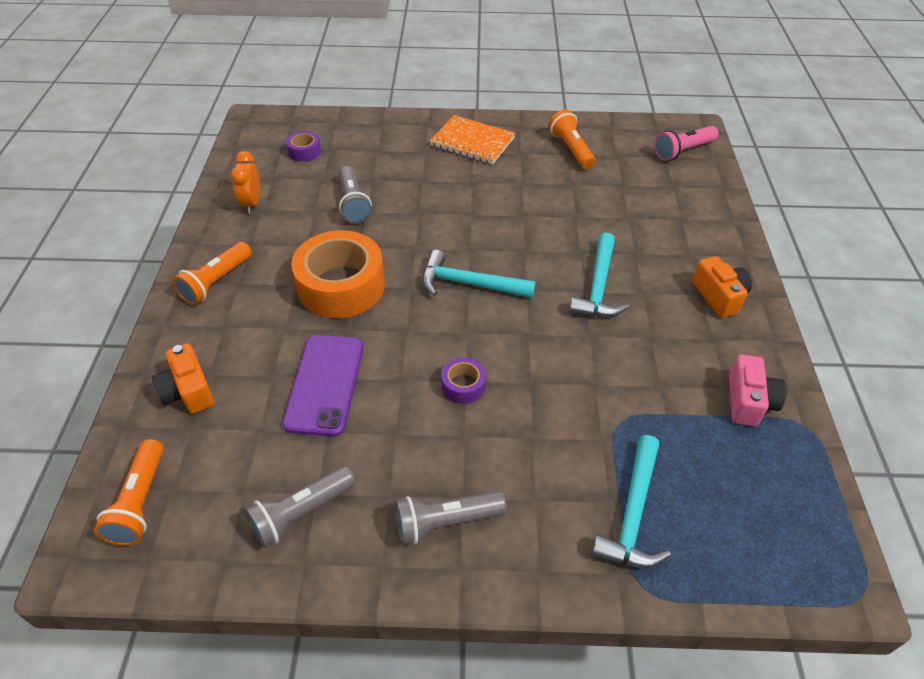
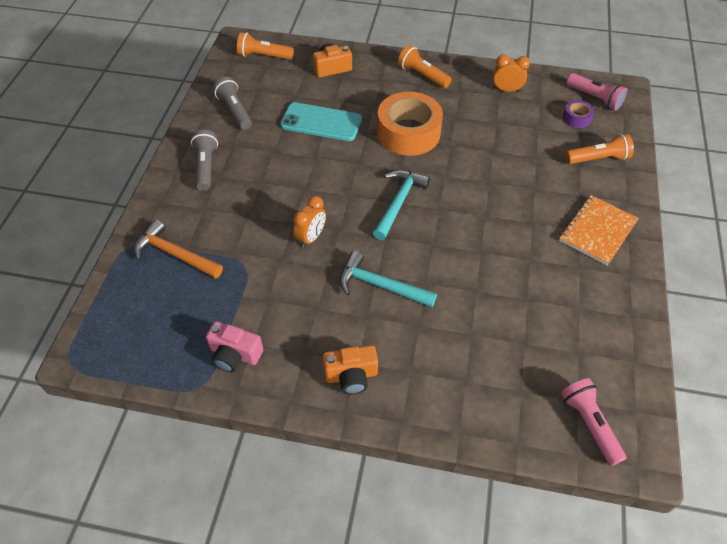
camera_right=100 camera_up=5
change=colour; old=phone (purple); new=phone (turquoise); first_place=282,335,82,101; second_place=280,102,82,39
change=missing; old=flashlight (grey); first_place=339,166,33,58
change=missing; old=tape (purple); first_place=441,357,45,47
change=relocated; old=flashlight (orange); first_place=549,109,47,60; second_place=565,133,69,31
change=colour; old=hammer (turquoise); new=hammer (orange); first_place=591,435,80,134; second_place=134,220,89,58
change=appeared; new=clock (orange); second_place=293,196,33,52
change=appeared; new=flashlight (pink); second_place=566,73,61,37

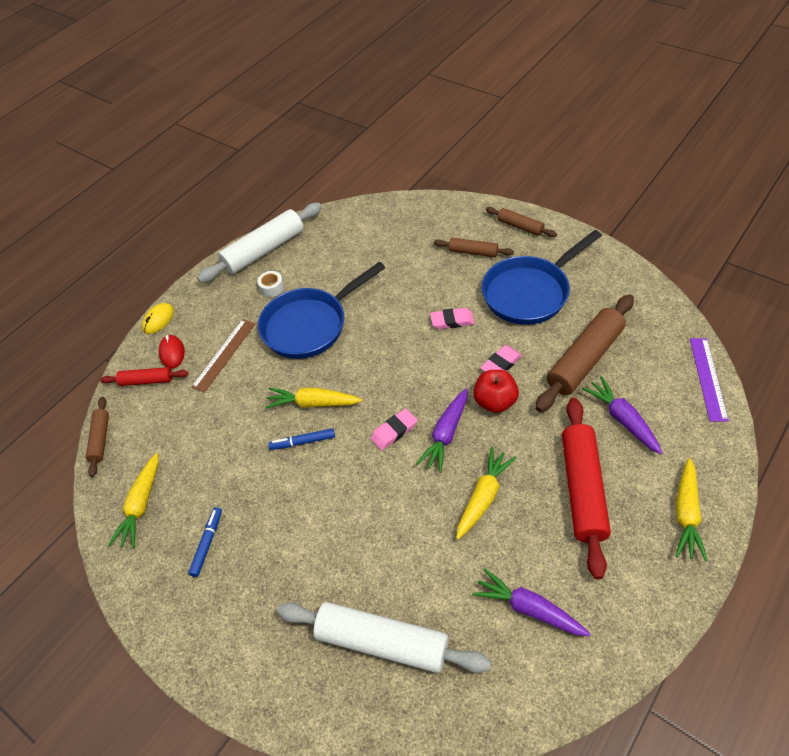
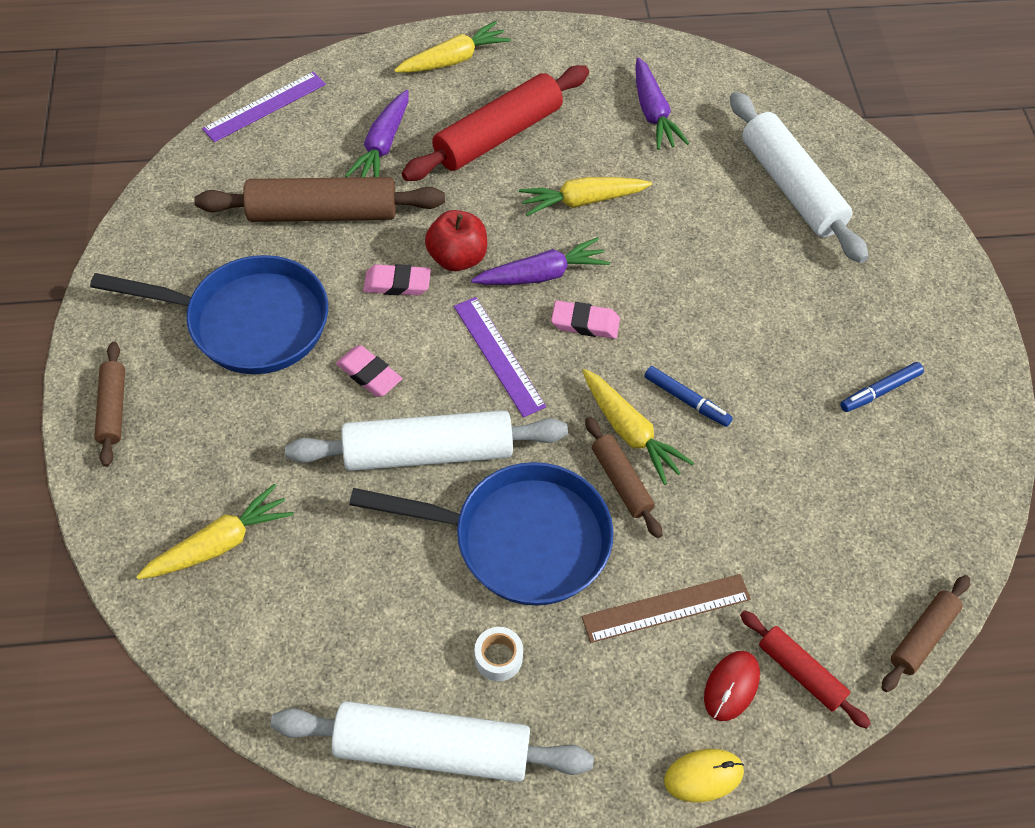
camera_right=-140 camera_up=5
change=relocated; old=carrot (yellow); first_place=108,453,50,95; second_place=136,484,158,95
change=relocated; old=rolling pin (brown); first_place=434,238,80,19; second_place=585,417,77,121
change=appeared; new=rolling pin (white); second_place=285,410,283,61
change=appeared; new=ruler (purple); second_place=454,297,92,120

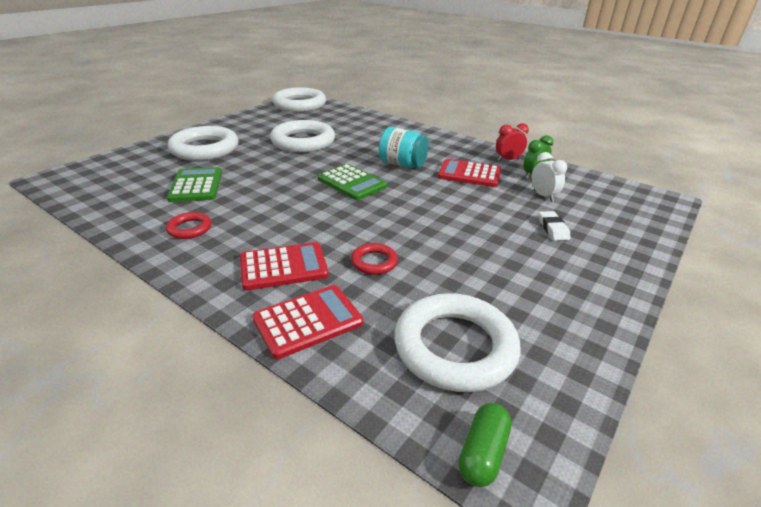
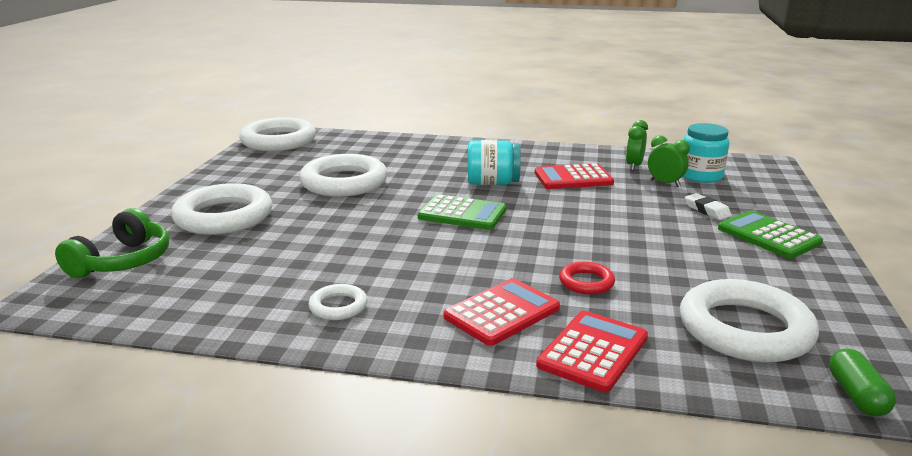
camera_right=-25 camera_up=-10
change=colour; old=ring (red); new=ring (white); first_place=166,212,46,27; second_place=308,284,60,36
change=relocated; old=calculator (green); first_place=167,167,55,35; second_place=718,211,105,48
change=missing; old=clock (red); first_place=496,123,33,38
change=colour; old=clock (white); new=clock (green); first_place=532,152,35,50; second_place=648,135,42,52
change=appeared; new=headphones (green); second_place=55,208,114,70
change=appeared; new=jar (turquoise); second_place=683,123,46,60

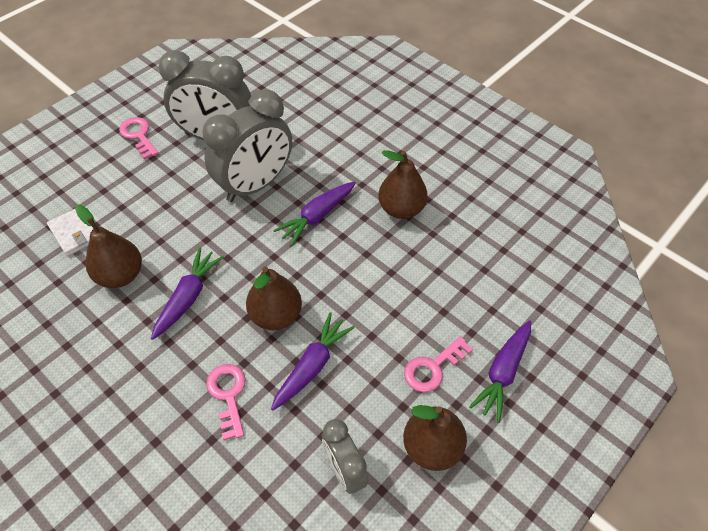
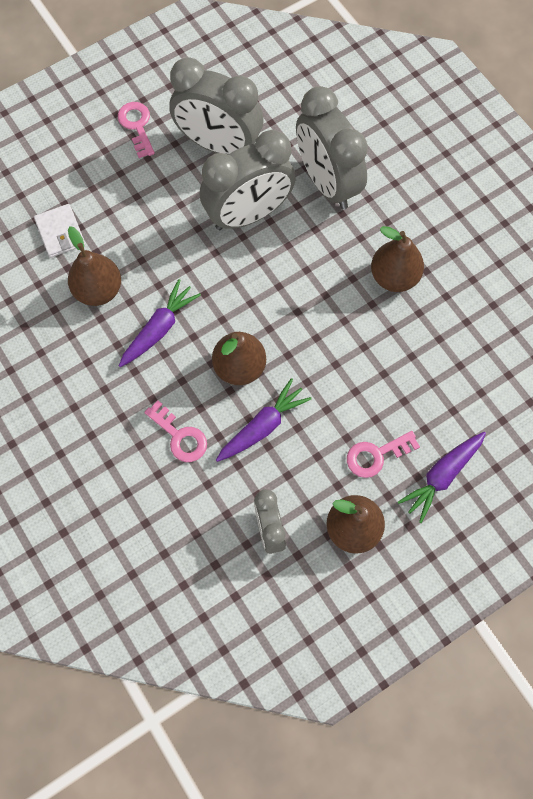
camera_right=15 camera_up=15
change=spun; old=key (pink); first_place=206,364,40,76; second_place=144,401,63,61; degrees=135
change=missing; old=carrot (purple); first_place=273,181,83,65
change=appeared; new=clock (grey); second_place=296,86,72,124

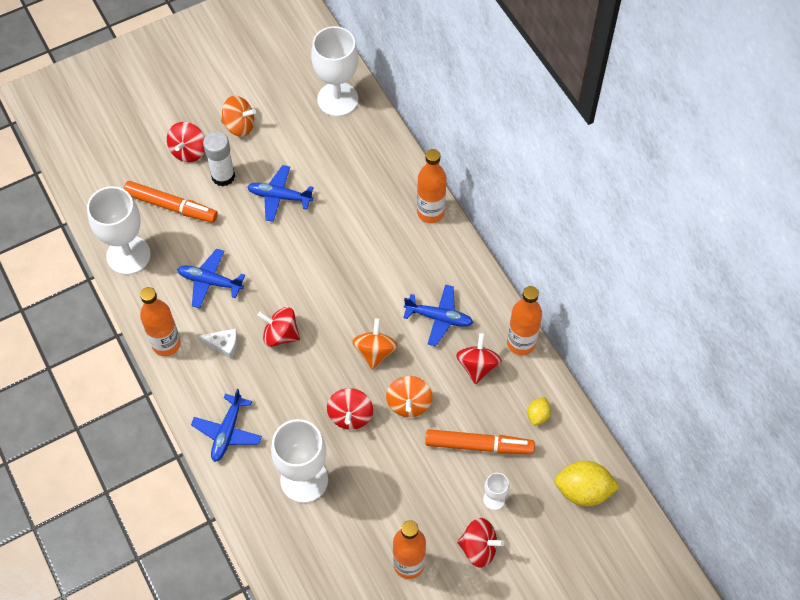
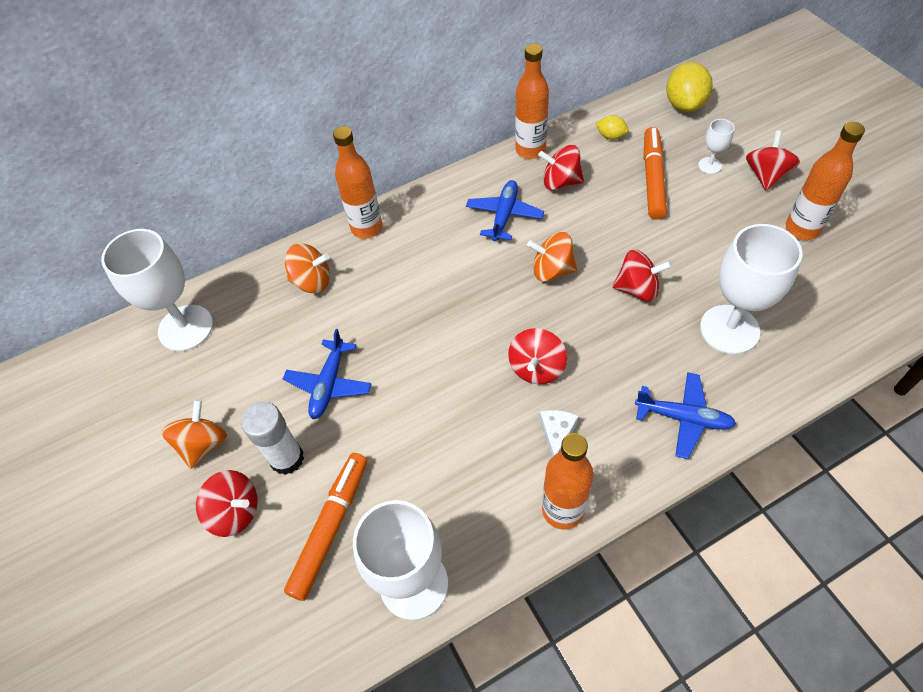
camera_right=-85 camera_up=-5
change=missing; old=plane (blue); first_place=177,249,68,60
change=relocated; old=spinning top (orange); first_place=386,376,47,41; second_place=285,243,45,50

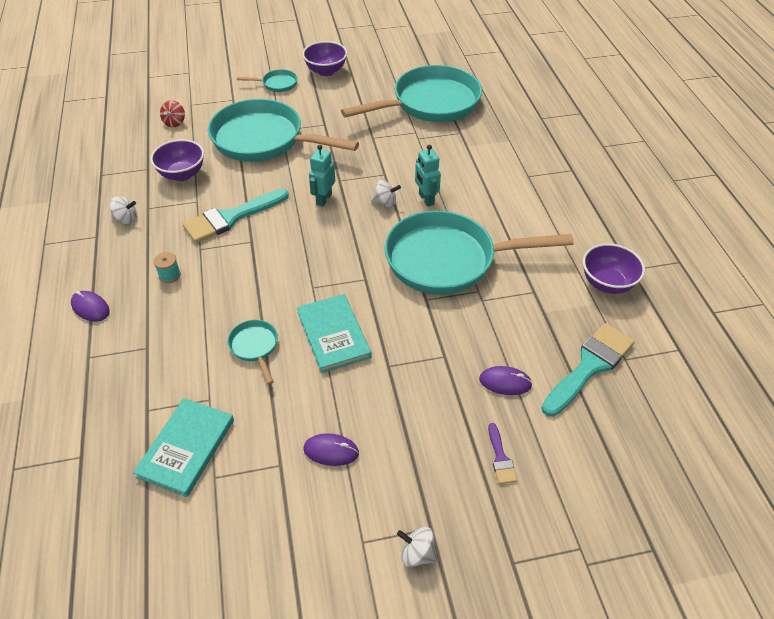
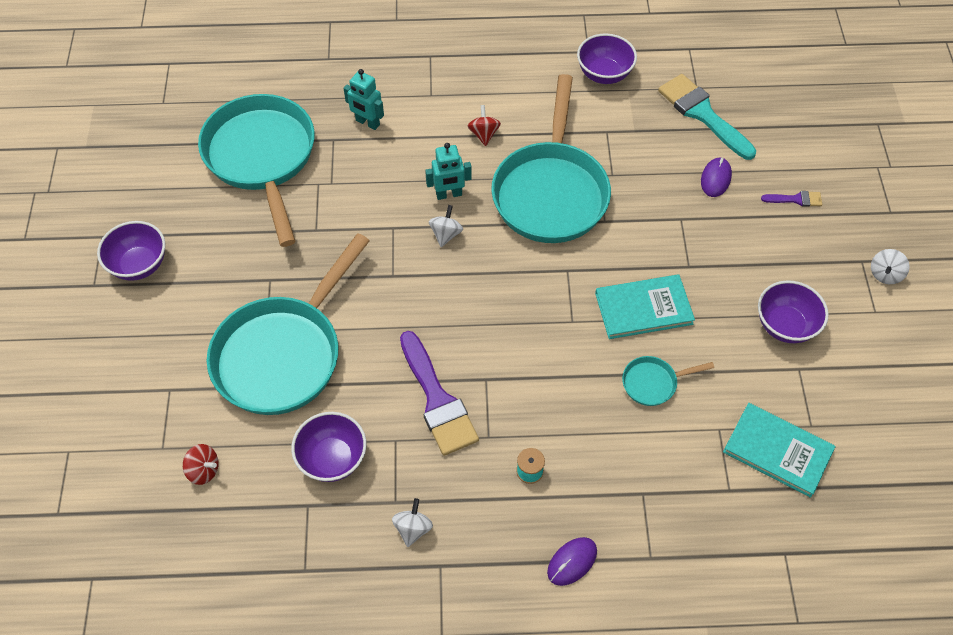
camera_right=-80 camera_up=10
change=colour; old=brush (turquoise); new=brush (purple); first_place=183,189,106,54; second_place=400,331,79,125
change=missing; old=pan (turquoise); first_place=237,69,61,23
change=exchanged; old=mouse (purple); new=bowl (purple); first_place=304,433,55,33; second_place=758,280,71,63
change=relocated; old=robot (turquoise); first_place=309,145,26,62; second_place=343,69,41,61
change=appeared; new=spinning top (red); second_place=468,105,33,41

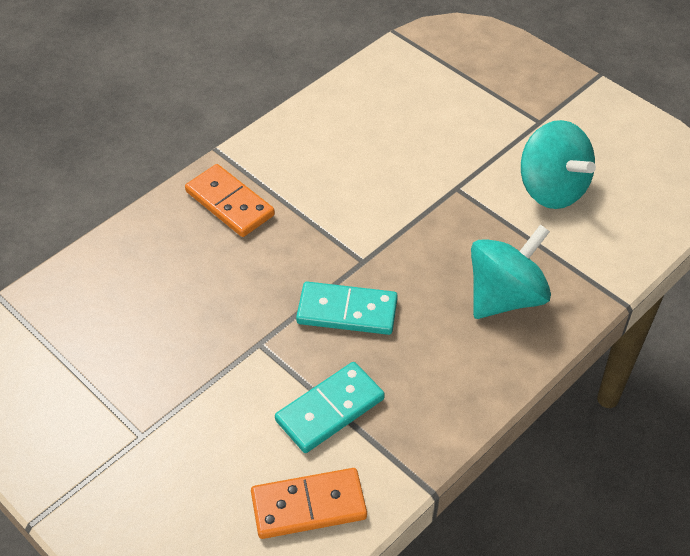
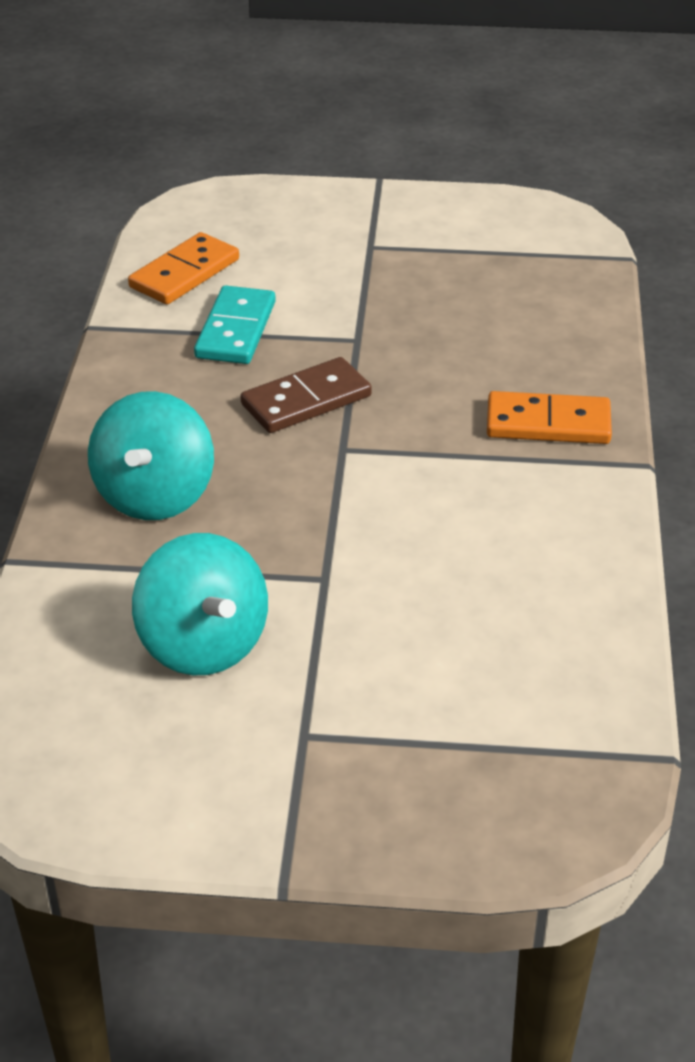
camera_right=140 camera_up=-10
change=colour; old=domino (turquoise); new=domino (brown); first_place=296,282,102,53; second_place=241,357,131,76
change=spun; old=spinning top (turquoise); first_place=521,120,75,89; second_place=132,533,136,143; degrees=-135

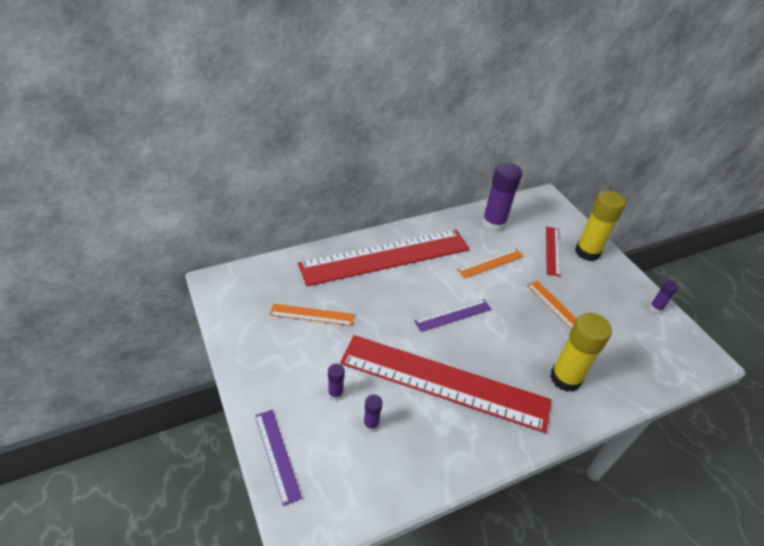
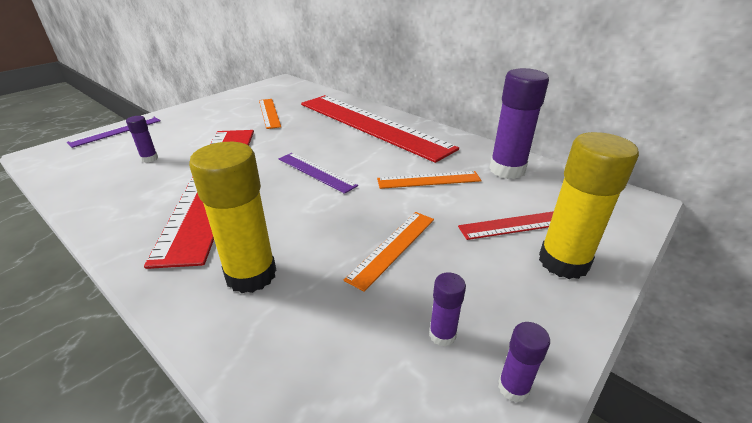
camera_right=70 camera_up=-10
change=relocated; old=glue stick (purple); first_place=328,364,17,37; second_place=429,272,37,75
change=spun; old=ruler (orange); first_place=457,248,67,31; second_place=377,171,105,18; degrees=-45

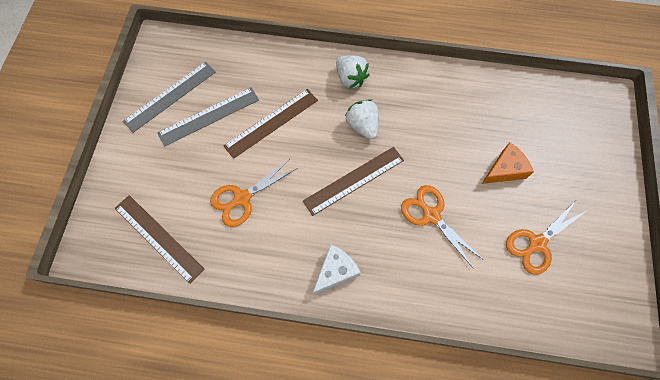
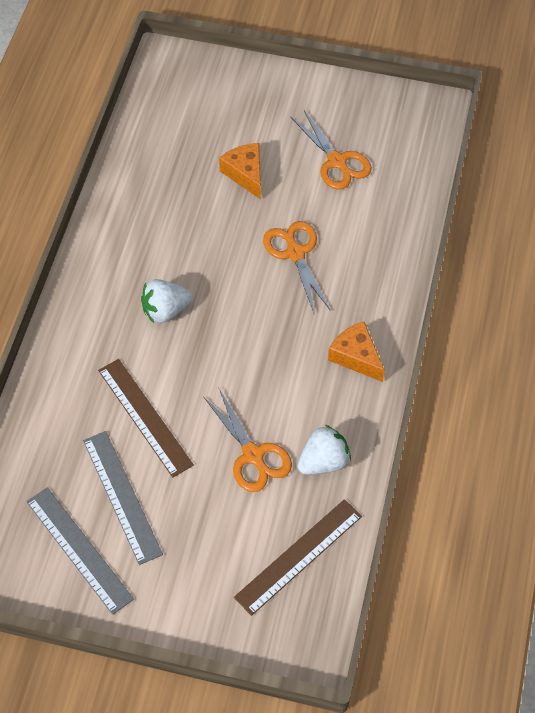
camera_right=-85 camera_up=-10
change=missing; old=ruler (brown); first_place=303,147,101,69
change=colour; old=cheese (white); new=cheese (orange); first_place=313,244,48,51; second_place=328,322,57,60
change=relocated; old=strawberry (white); first_place=336,55,34,33; second_place=297,425,54,50
change=spun; old=scissors (orange); first_place=401,185,81,84; second_place=263,221,68,94; degrees=105

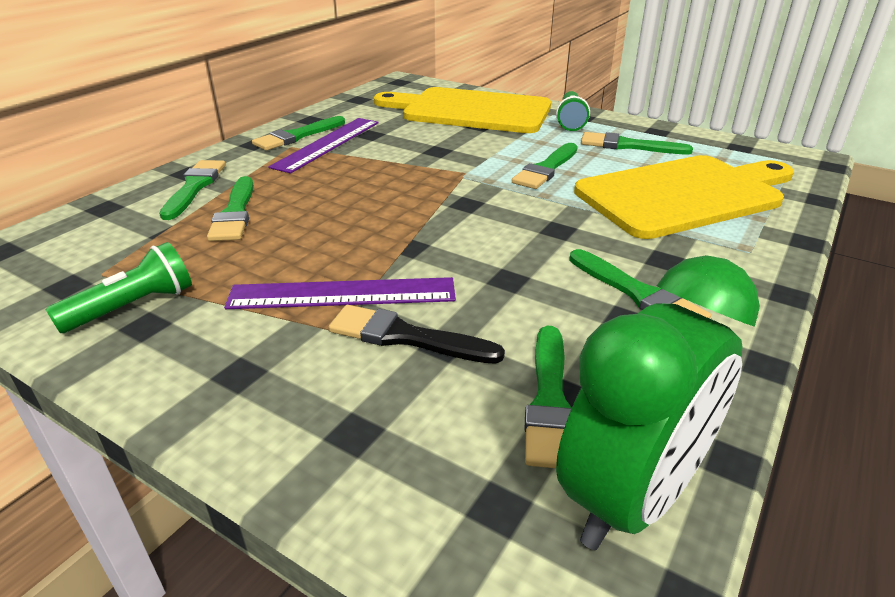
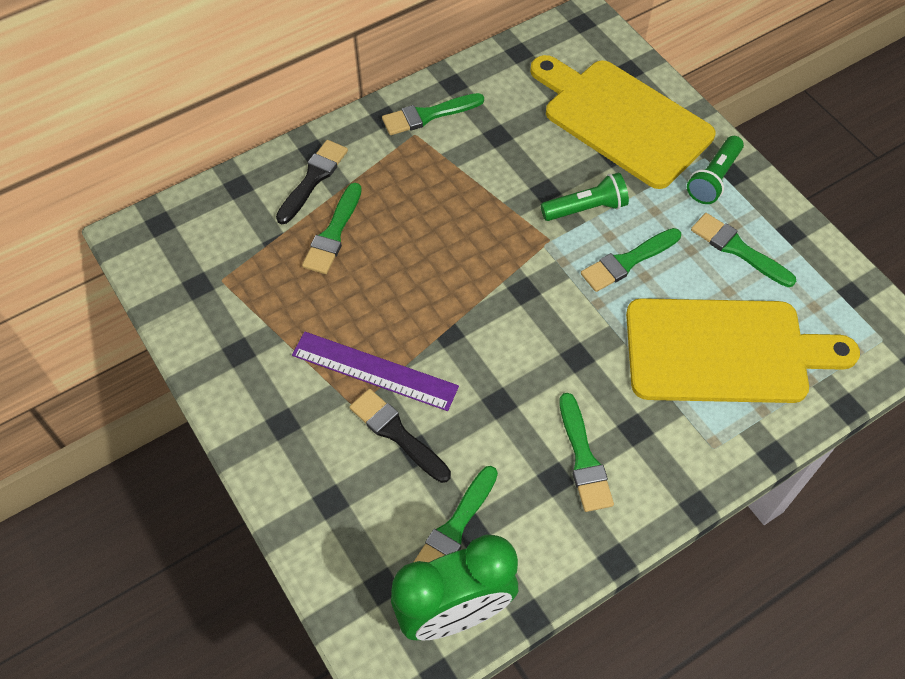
camera_right=25 camera_up=25
change=relocated; old=flashlight (green); first_place=46,242,146,91; second_place=541,172,88,49
change=colour; old=brush (green); new=brush (black); first_place=159,160,67,60; second_place=276,140,72,84
change=missing; old=ruler (purple); first_place=268,118,111,55

